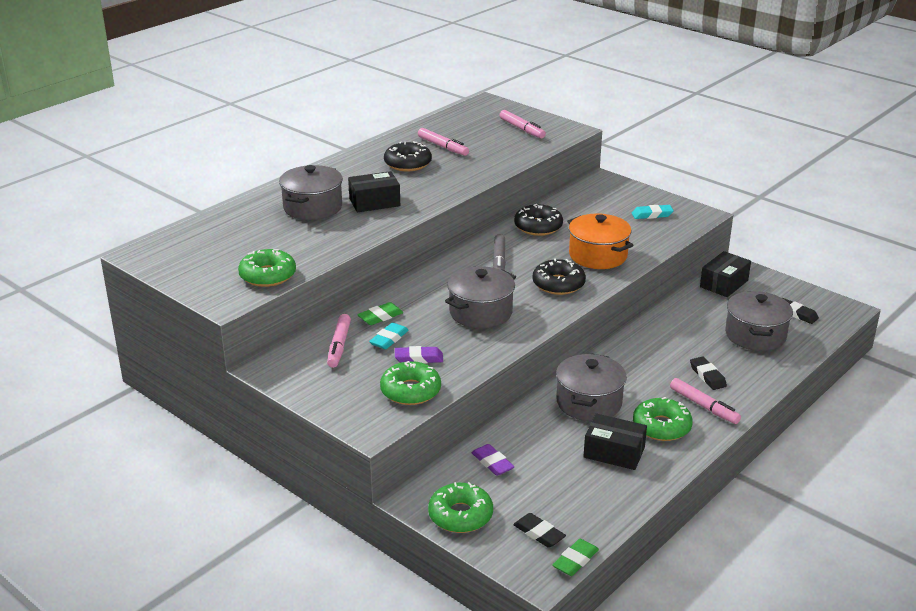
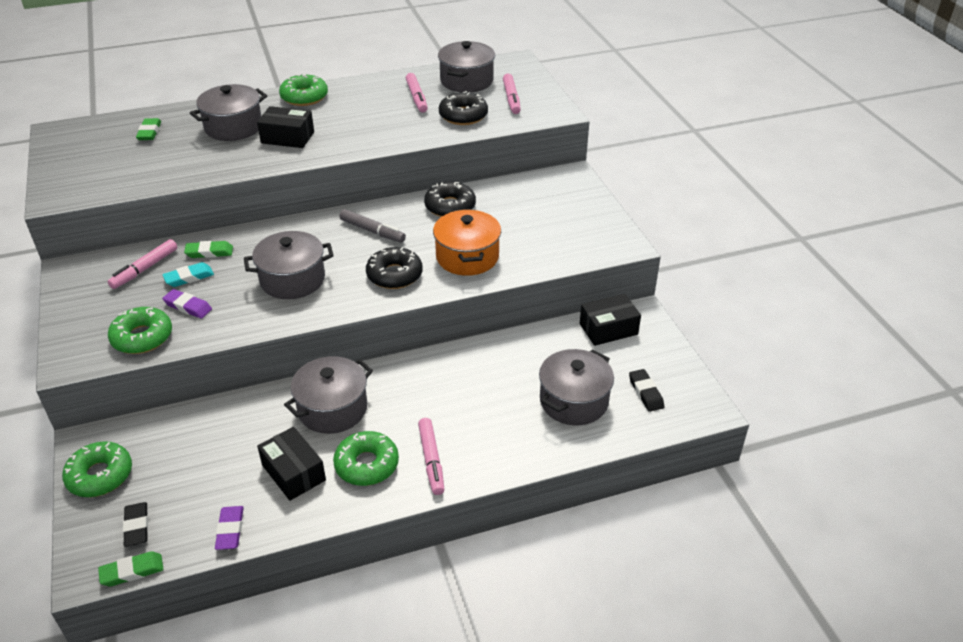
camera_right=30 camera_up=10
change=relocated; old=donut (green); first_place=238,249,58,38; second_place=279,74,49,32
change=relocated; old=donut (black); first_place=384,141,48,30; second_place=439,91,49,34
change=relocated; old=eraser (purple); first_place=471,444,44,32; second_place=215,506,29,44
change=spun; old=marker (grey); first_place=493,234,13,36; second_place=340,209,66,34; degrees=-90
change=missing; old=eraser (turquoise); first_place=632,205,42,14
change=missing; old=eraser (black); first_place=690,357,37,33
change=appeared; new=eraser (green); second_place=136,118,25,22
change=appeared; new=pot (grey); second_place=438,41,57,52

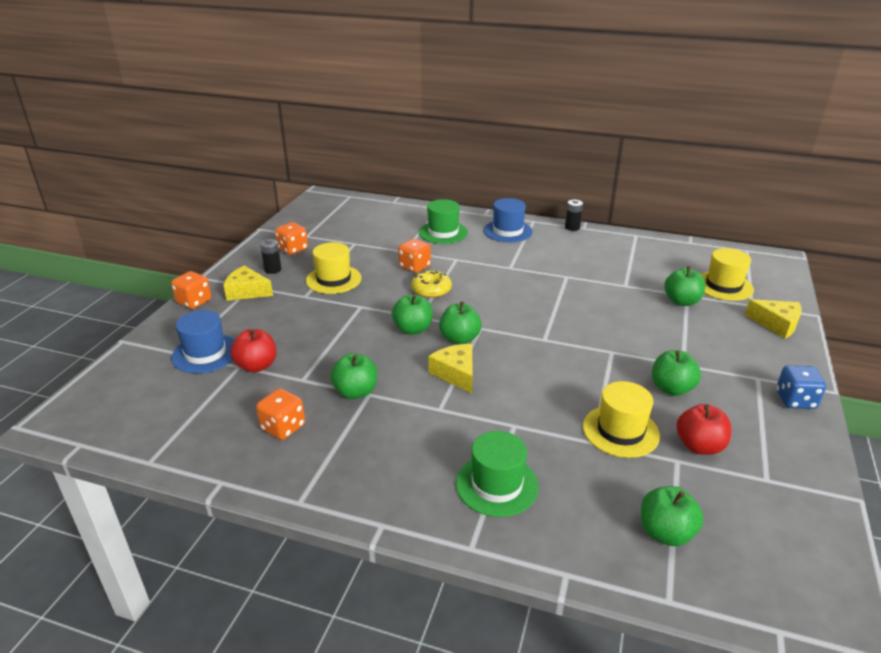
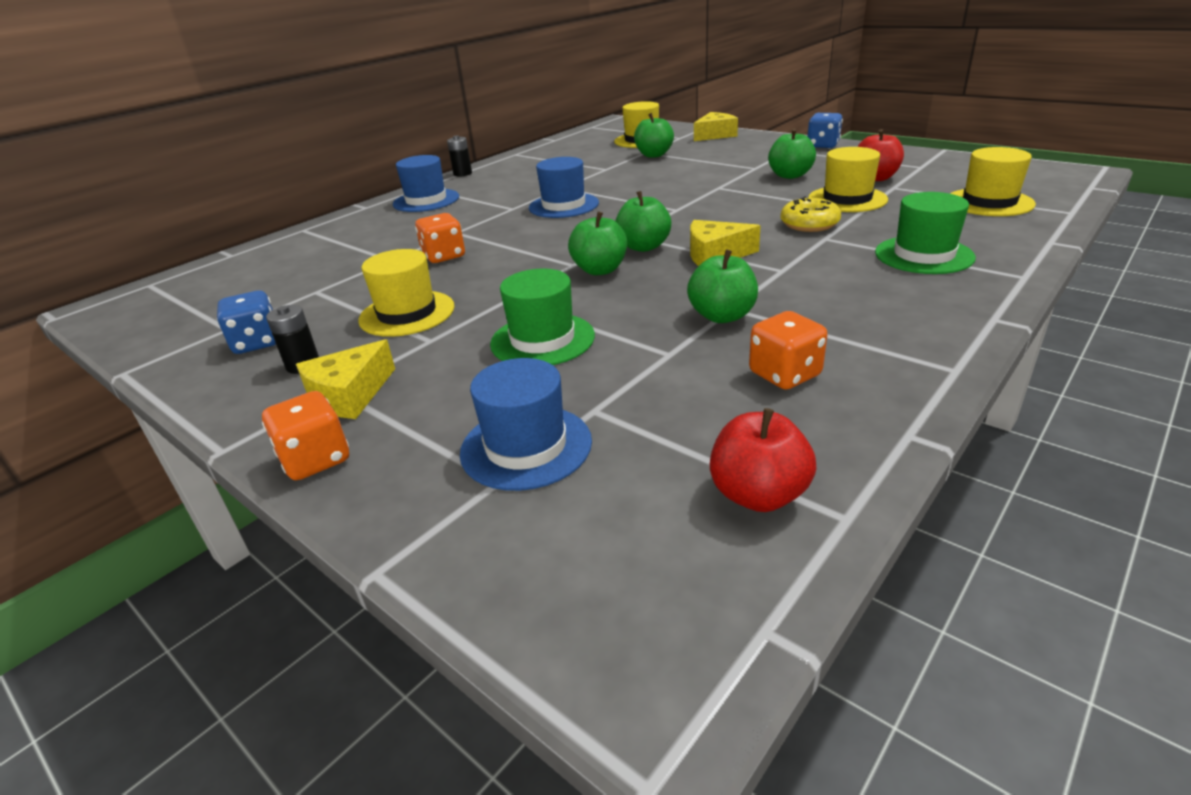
camera_right=-65 camera_up=0
change=relocated; old=apple (red); first_place=230,329,46,44; second_place=710,408,107,104
change=colour; old=dice (orange); new=dice (blue); first_place=275,222,33,33; second_place=217,290,59,64
change=relocated; old=donut (yellow); first_place=411,271,41,27; second_place=780,196,61,36
change=relocated; old=hat (green); first_place=419,199,49,45; second_place=490,269,105,96
change=exchanged; old=apple (green); new=hat (yellow); first_place=641,486,63,61; second_place=950,147,86,69
change=appeared; new=hat (blue); second_place=529,157,70,61

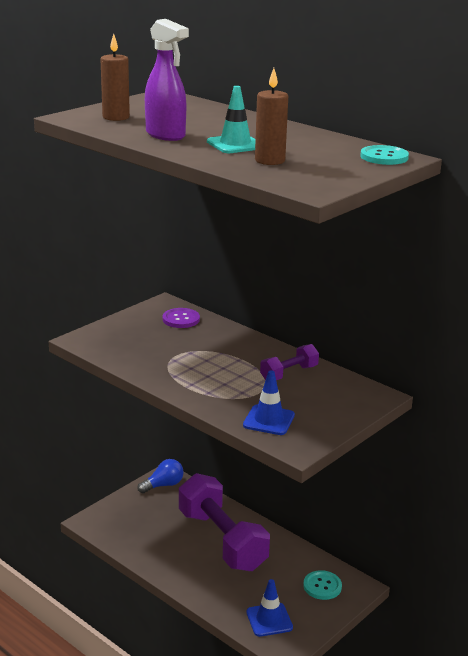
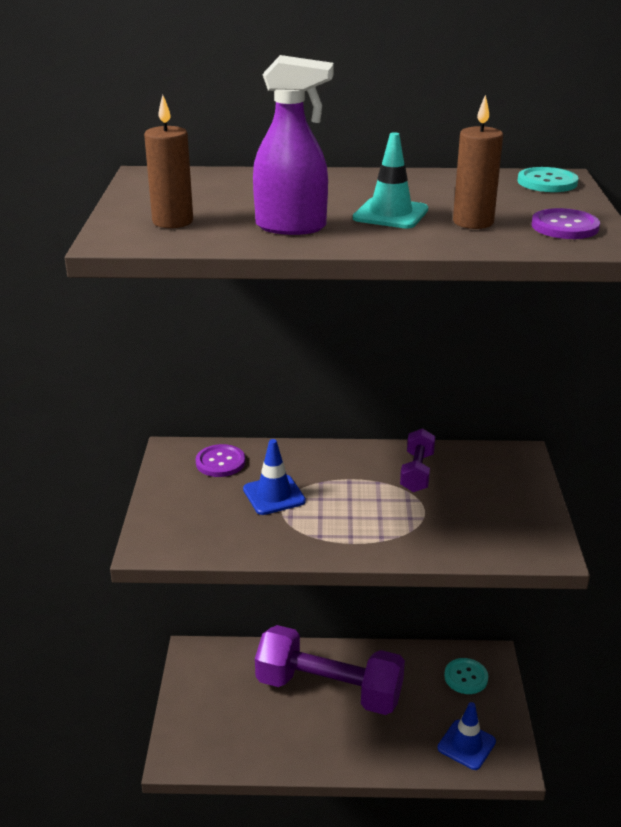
camera_right=-40 camera_up=5
change=missing; old=light bulb (blue); first_place=137,459,47,34
change=relocated; old=traffic cone (blue); first_place=243,370,52,65; second_place=243,439,63,76
change=appeared; new=button (purple); second_place=531,208,69,31

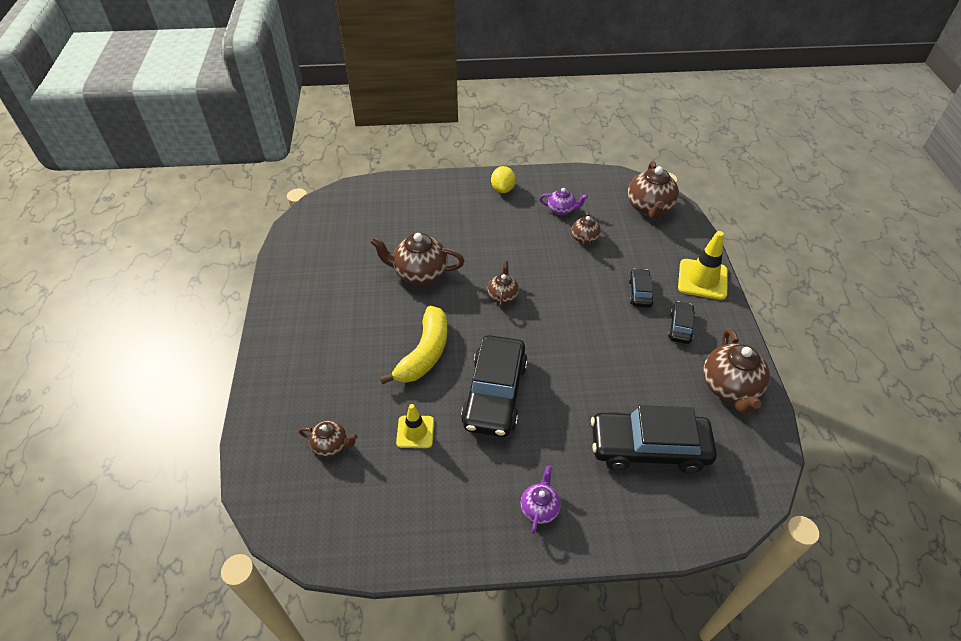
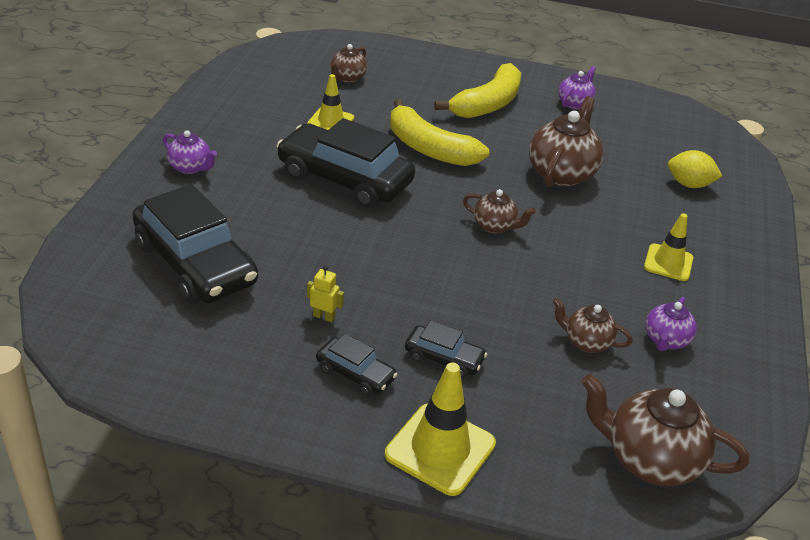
camera_right=105 camera_up=-10
change=relocated; old=lemon (yellow); first_place=491,166,25,27; second_place=668,150,54,38
change=spun; old=car (black); first_place=591,405,126,68; second_place=132,184,126,120; degrees=120
change=missing; old=teapot (brown); first_place=703,328,67,86
change=appeared; new=robot (yellow); second_place=307,266,37,56
change=appeared; new=banana (yellow); second_place=435,63,86,55
change=appeared; new=teapot (purple); second_place=558,66,38,44
change=appeared; new=traffic cone (yellow); second_place=644,213,49,68

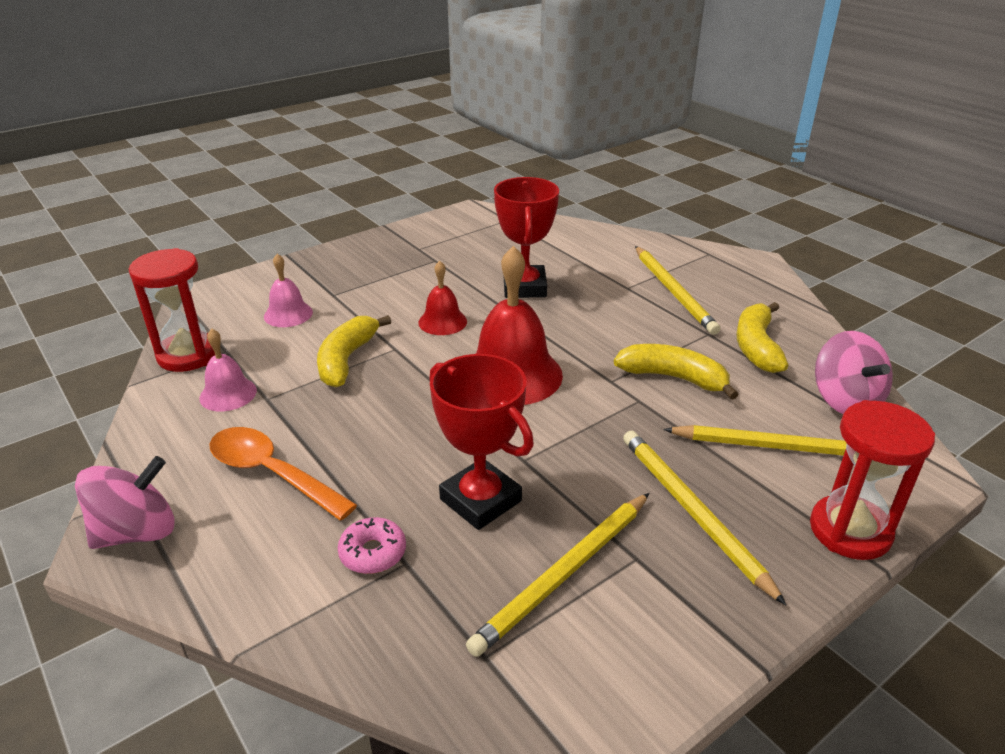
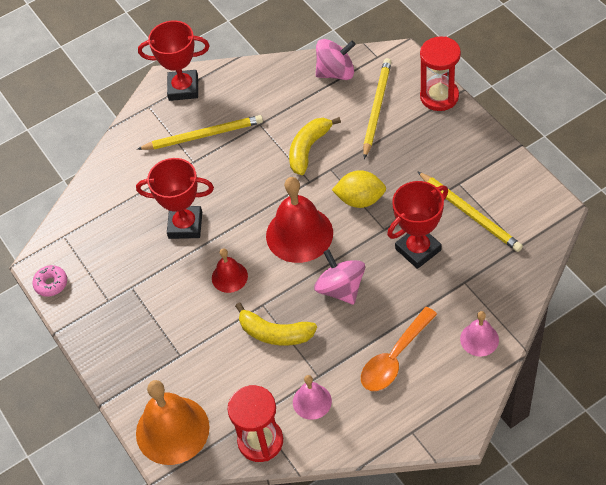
camera_right=-80 camera_up=20
change=relocated; old=spinning top (pink); first_place=75,456,99,93; second_place=314,249,51,56
change=relocated; old=bell (pink); first_place=264,254,49,73; second_place=460,311,39,46
change=relocated; old=donut (pink); first_place=338,517,68,57; second_place=32,265,35,32
change=missing; old=pencil (yellow); first_place=623,431,163,174
change=missing; old=banana (yellow); first_place=736,302,52,71
change=appeared; new=bell (orange); second_place=136,380,74,85
change=appeared; new=trophy (red); second_place=138,21,72,80
change=appeared; new=lemon (yellow); second_place=332,170,54,38

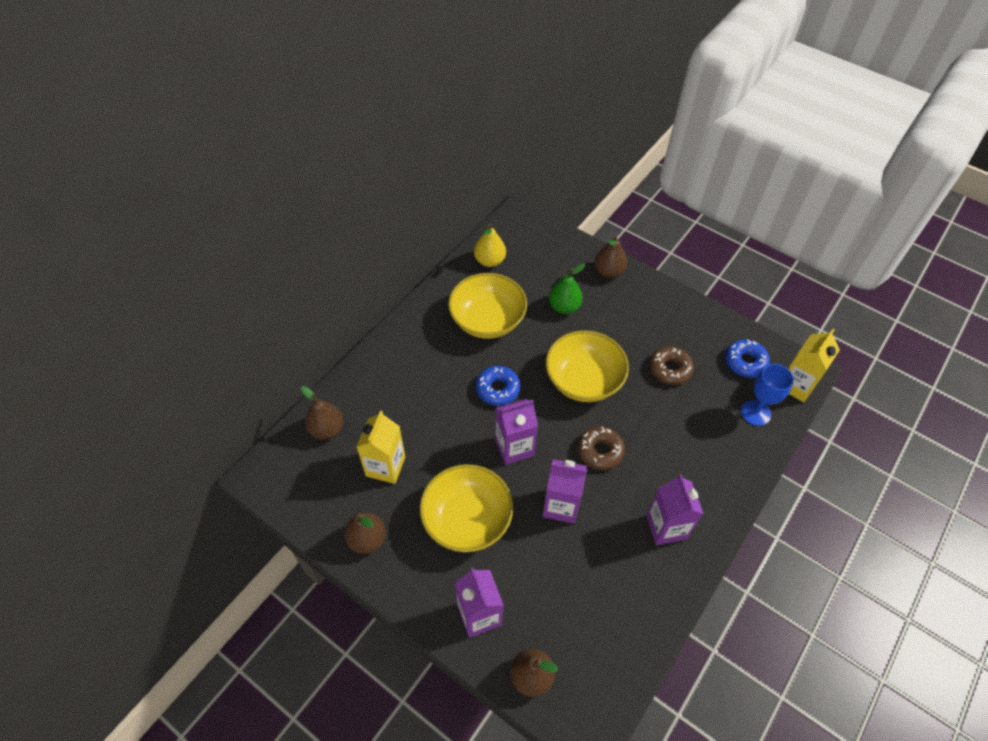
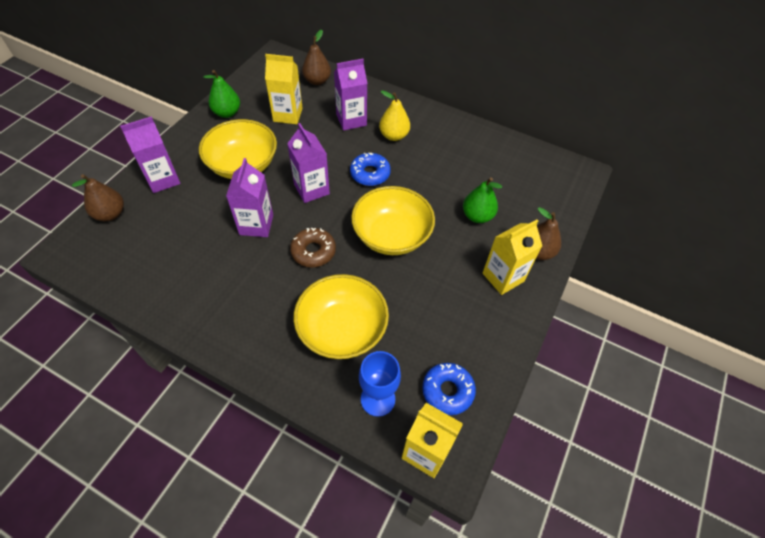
camera_right=80 camera_up=0
change=colour; old=pear (brown); new=pear (green); first_place=344,513,42,41; second_place=203,70,37,48
change=relocated; old=bowl (yellow); first_place=448,273,79,66; second_place=294,274,95,85
change=relocated; old=pear (yellow); first_place=474,224,32,43; second_place=379,90,31,51
change=relocated; old=carton (purple); first_place=646,474,58,71; second_place=334,59,34,71
change=missing; old=donut (brown); first_place=649,346,45,39
change=appeared; new=carton (yellow); second_place=483,220,59,75

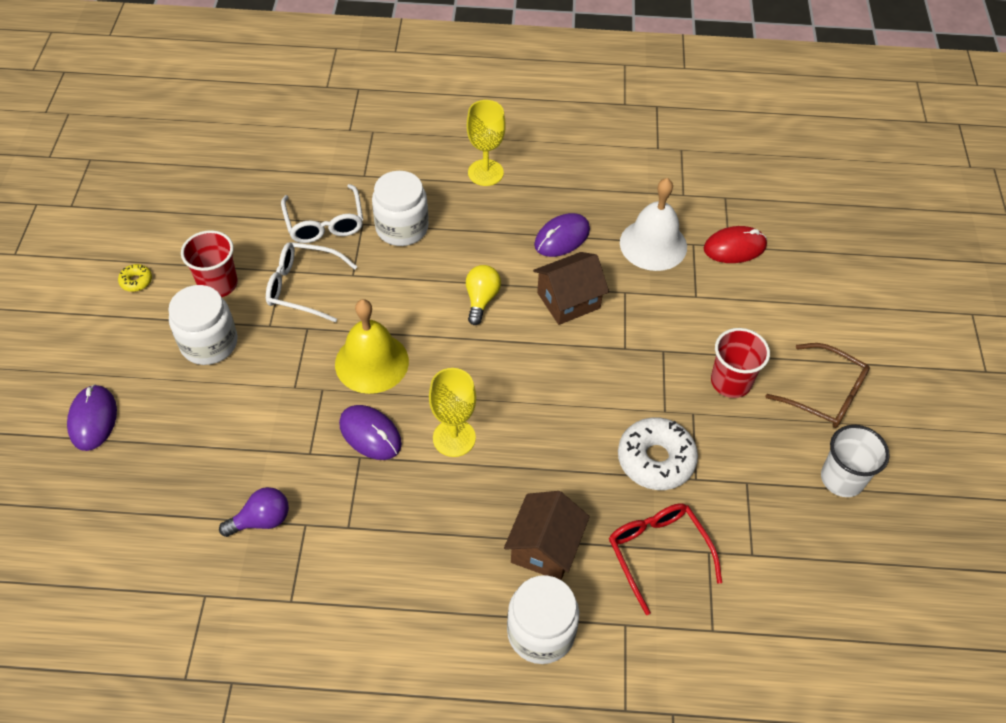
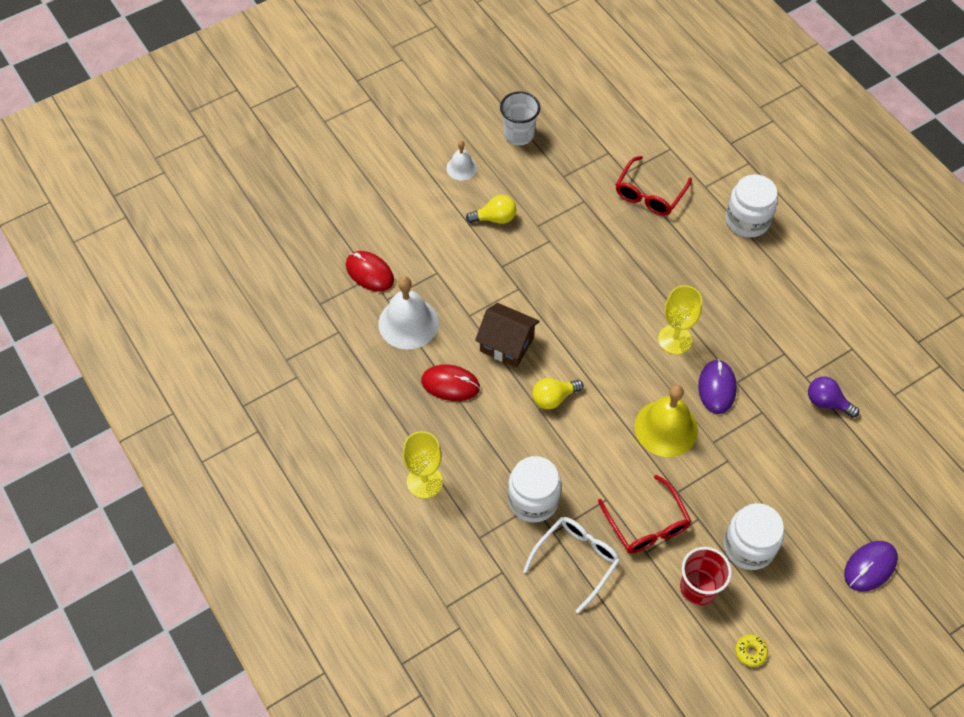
camera_right=-125 camera_up=5
change=colour; old=glasses (white); new=glasses (red); first_place=266,242,91,80; second_place=598,475,93,79
change=missing; old=house (brown); first_place=504,491,86,89
change=colour; old=mouse (purple); new=mouse (red); first_place=534,213,56,44; second_place=421,364,59,37
change=missing; old=donut (white); first_place=618,417,80,73
change=exchanged; old=cup (red); new=light bulb (yellow); first_place=711,328,59,70; second_place=466,195,50,29
change=exchanged; old=glasses (brown); new=bell (white); first_place=766,343,104,85; second_place=446,141,31,39

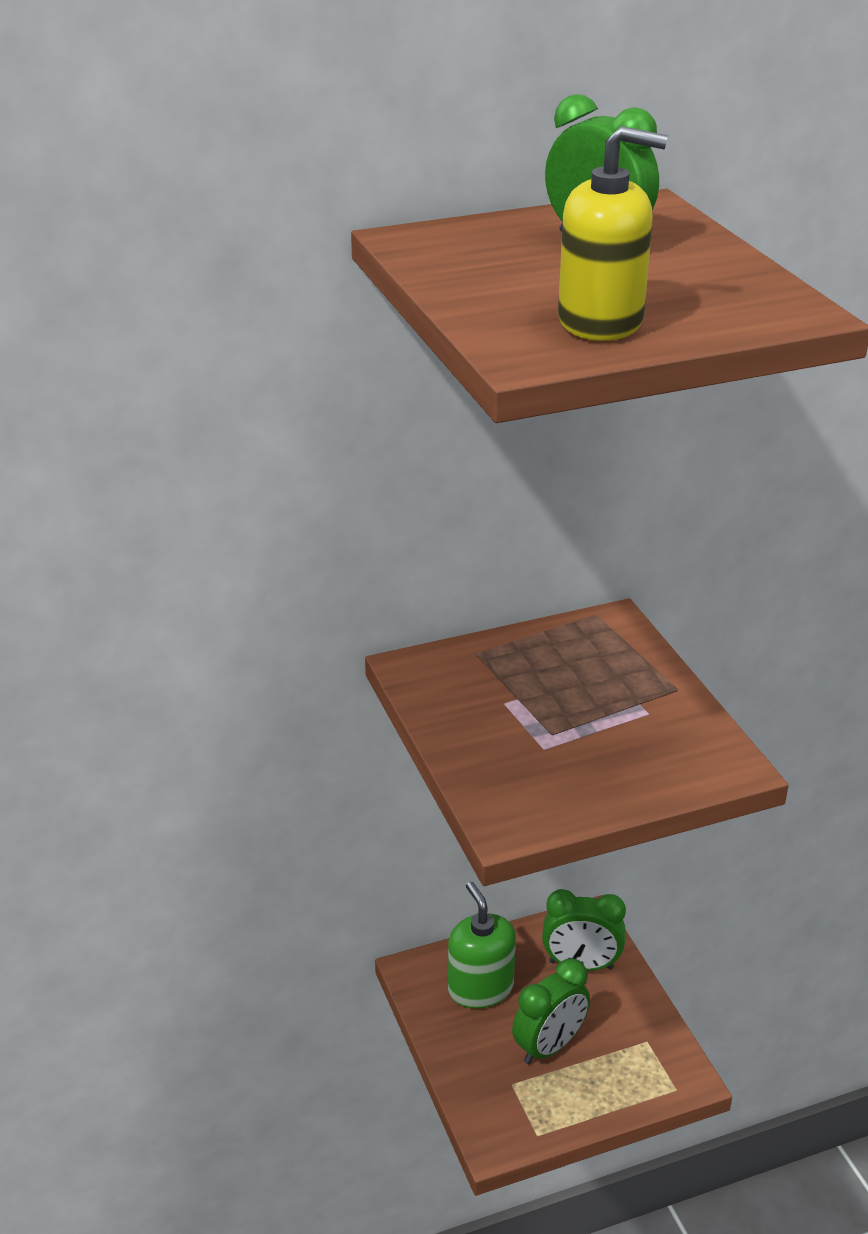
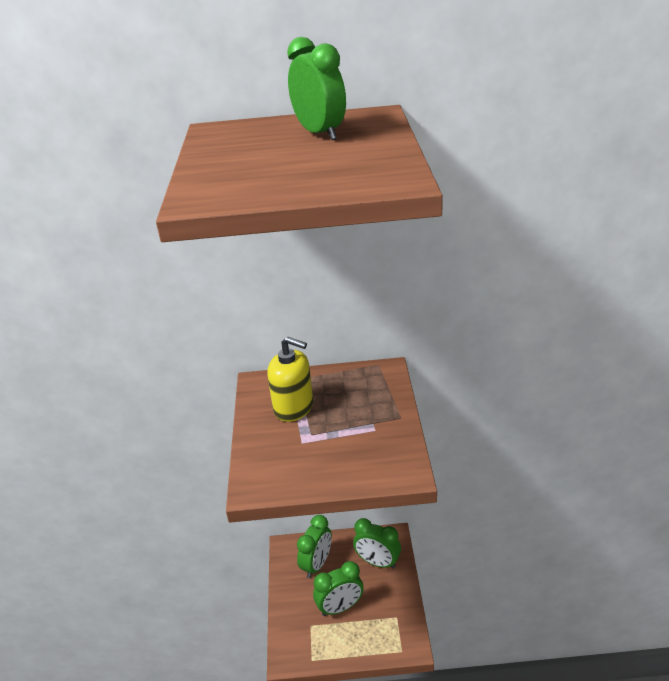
camera_right=20 camera_up=0
change=exchanged; old=soap dispenser (green); new=clock (green); first_place=448,882,68,127; second_place=297,515,35,63
change=relocated; old=soap dispenser (yellow); first_place=558,126,110,215; second_place=267,337,46,85

